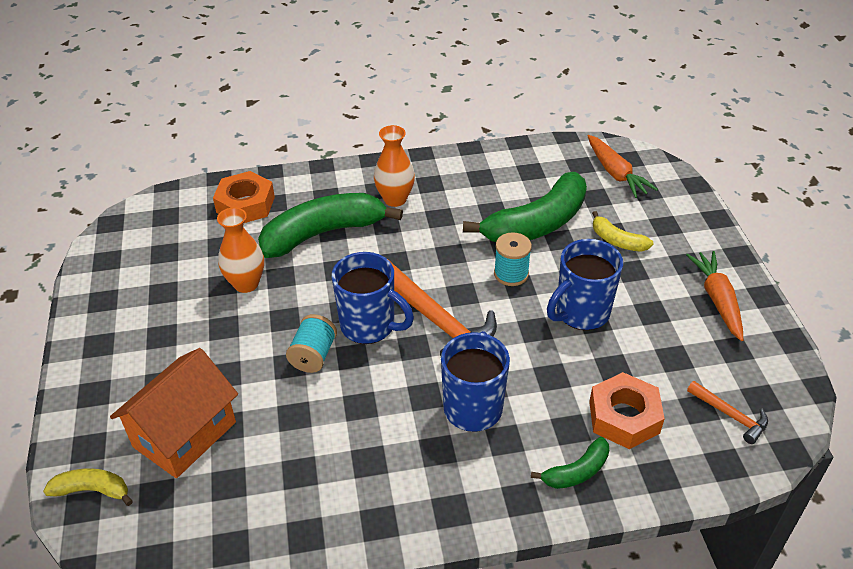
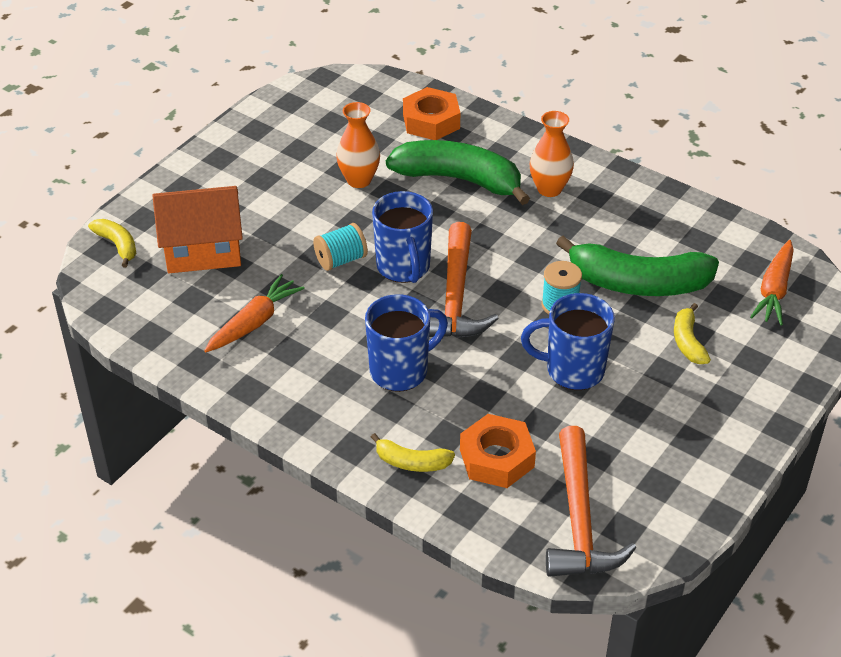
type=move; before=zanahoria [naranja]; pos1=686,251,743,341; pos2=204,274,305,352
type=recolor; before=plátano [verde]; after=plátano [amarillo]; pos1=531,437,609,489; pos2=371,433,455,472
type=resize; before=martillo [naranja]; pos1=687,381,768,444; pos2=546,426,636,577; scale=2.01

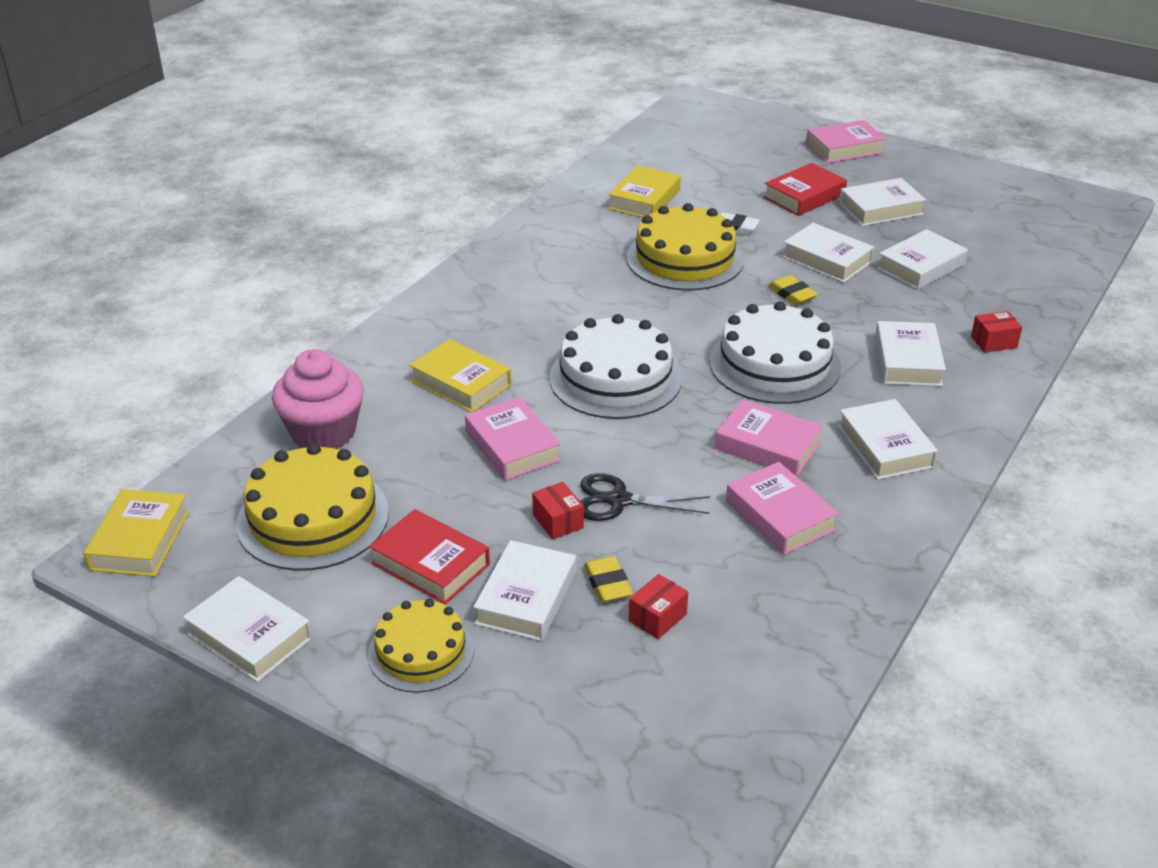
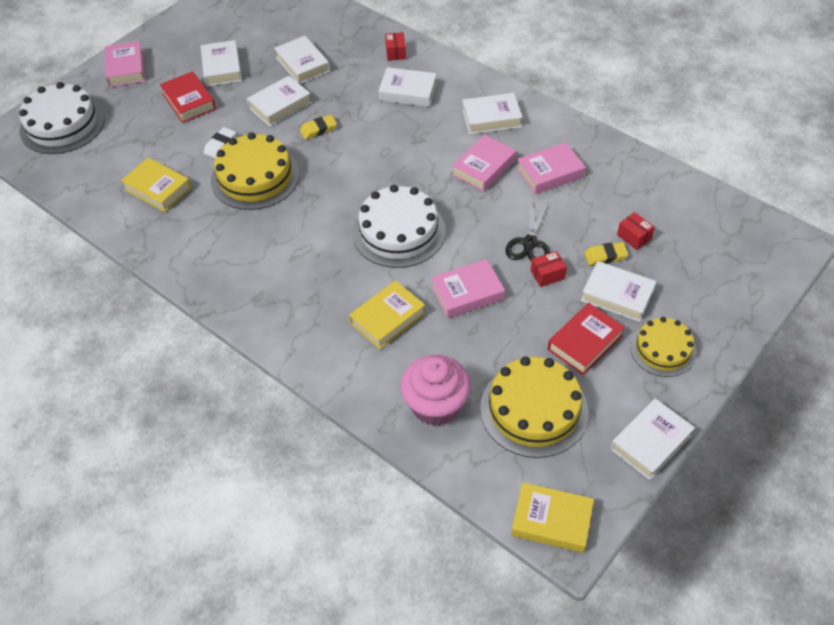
type=move; before=tarta [blanco]; pos1=709,301,841,404; pos2=19,82,105,154

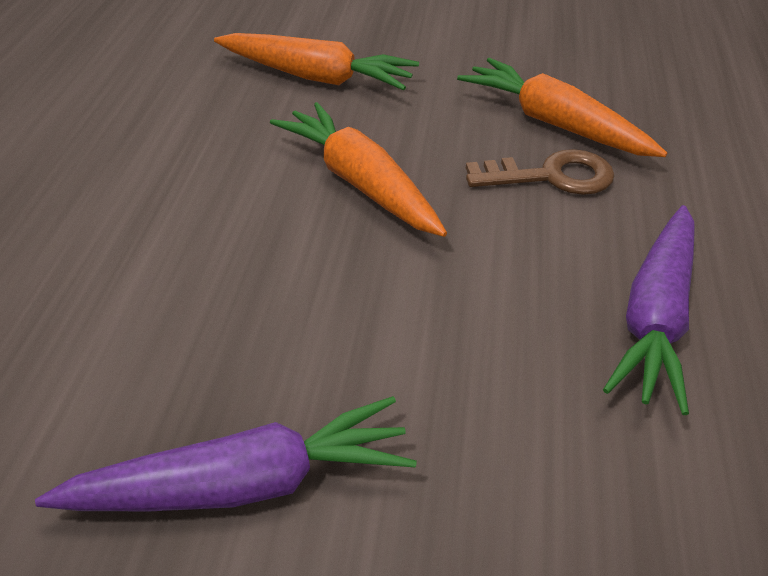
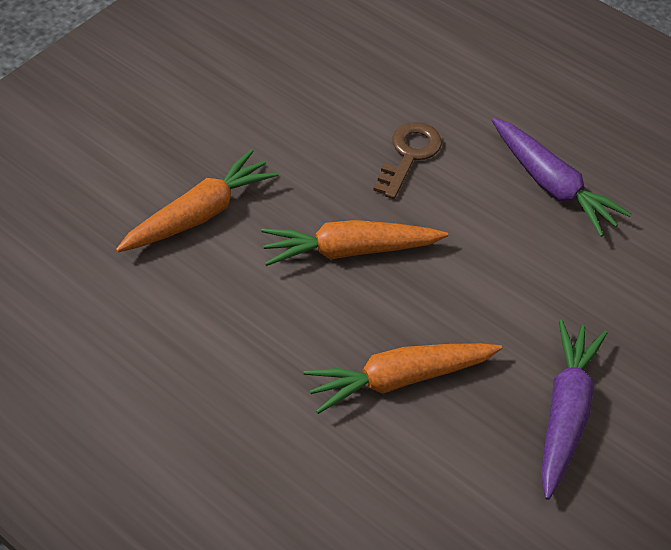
type=move; before=zanahoria [naranja]; pos1=457,58,667,157; pos2=304,343,502,414

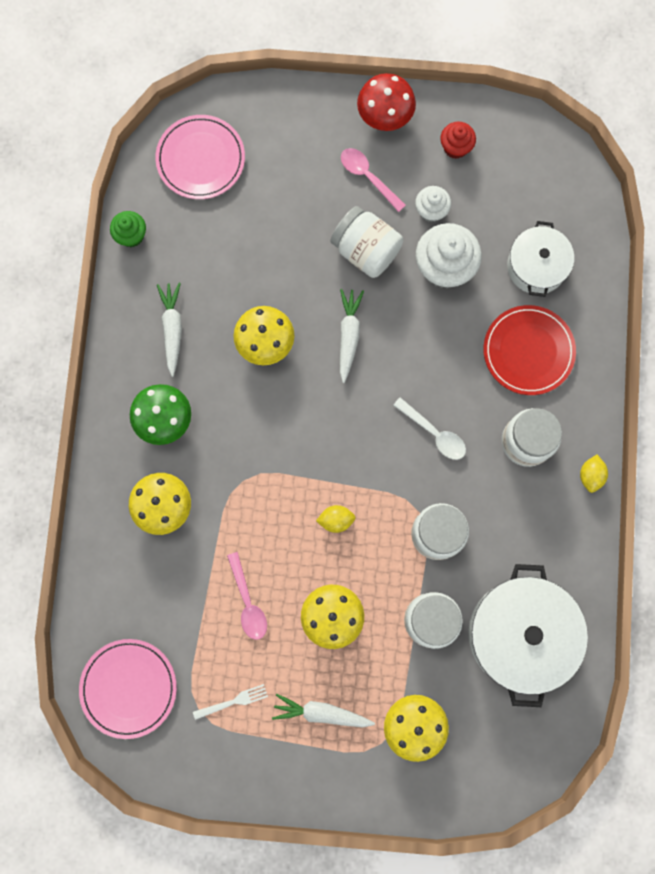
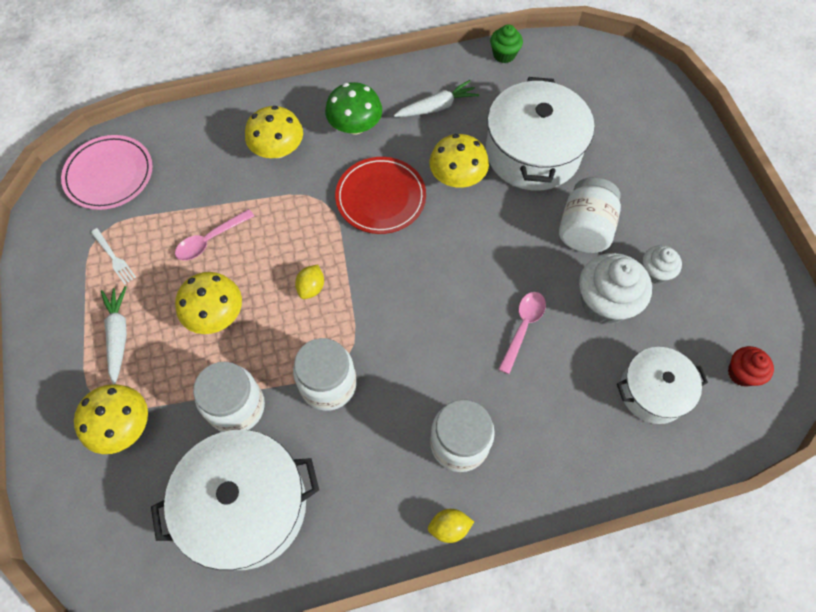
type=rotate; before=limón [amarillo]; pos1=316,505,356,533; pos2=295,265,324,299; turn=45
type=move; before=plato [rojo]; pos1=483,305,576,395; pos2=335,157,426,234
type=insert; after=olla [blanco]; pos2=486,77,594,191
type=move; before=cuchara [rosa]; pos1=341,148,406,212; pos2=498,292,546,374
type=move; before=magdalena [rojo]; pos1=440,122,476,159; pos2=728,346,774,387
type=delete; before=plato [rosa]; pos1=155,115,245,199
type=delete; before=zanahoria [blanco]; pos1=340,289,364,383
type=delete; before=seta [rojo]; pos1=357,73,416,131
type=delete; before=cuchara [blanco]; pos1=393,398,466,460

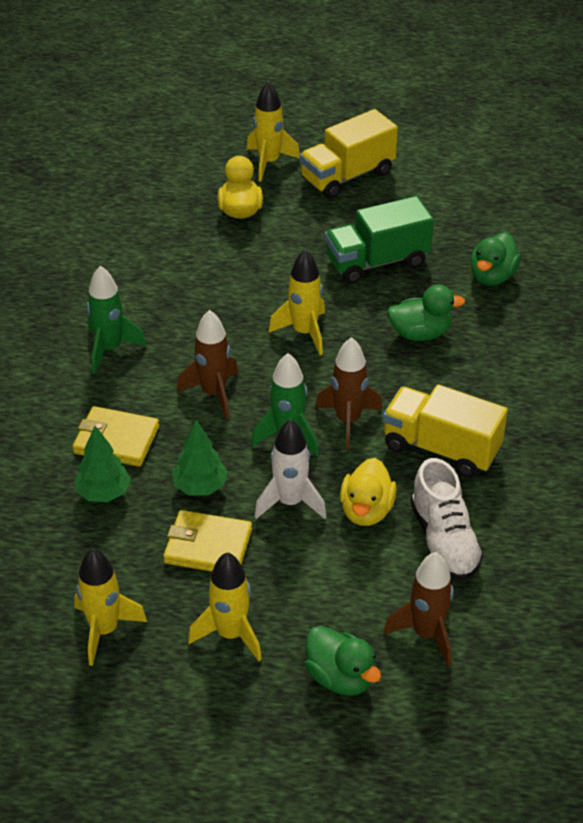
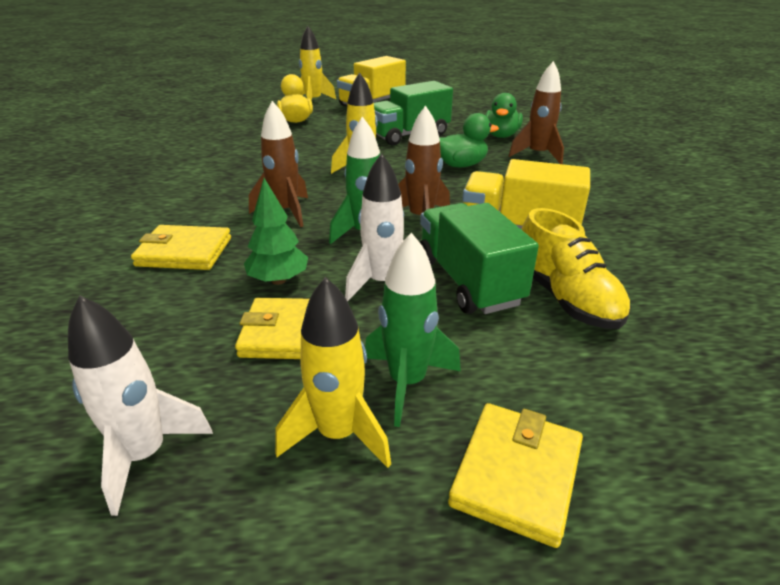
type=recolor; before=cohete [amarillo]; after=cohete [blanco]; pos1=74,548,147,666; pos2=68,295,213,516
type=move; before=cohete [verde]; pos1=87,266,147,373; pos2=365,233,461,427
type=replace; before=pato [amarillo]; after=camión [verde]; pos1=340,458,397,526; pos2=420,203,539,314
type=replace; before=pato [verde]; after=cartera [amarillo]; pos1=305,626,381,696; pos2=448,403,583,548
type=move; before=cohete [marrón]; pos1=384,552,454,667; pos2=509,61,564,164
type=recolor; before=zapato [blanco]; after=zapato [amarillo]; pos1=410,458,483,581; pos2=521,208,631,329
type=delete; before=árbol [verde]; pos1=75,426,131,502

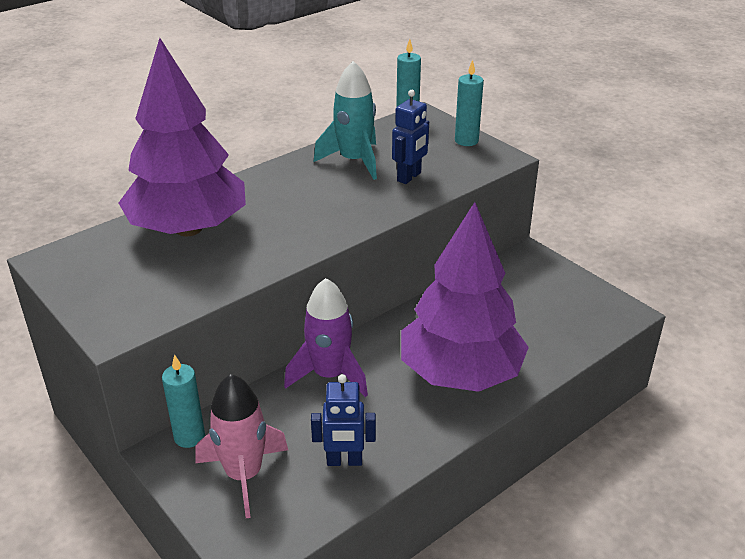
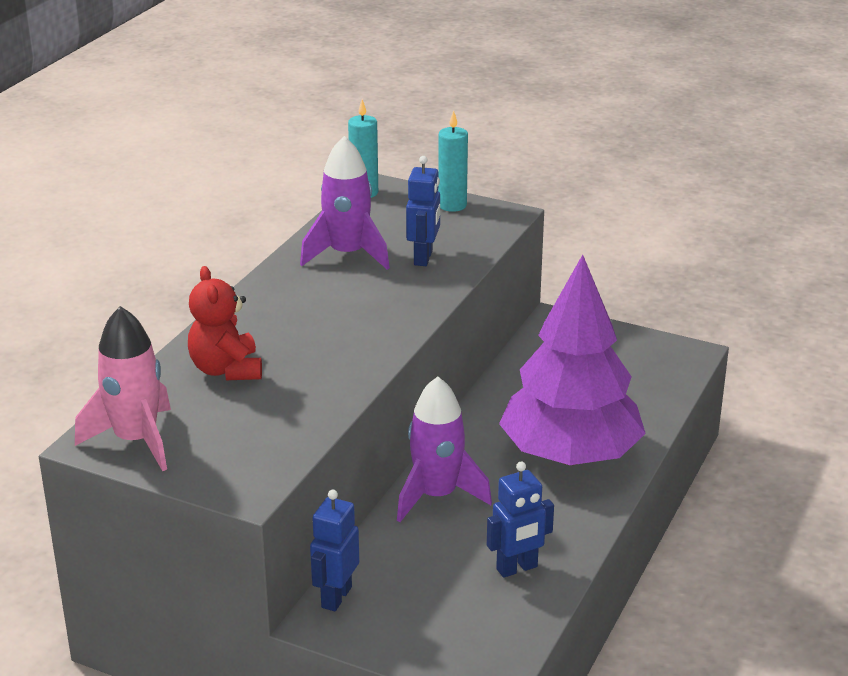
type=move; before=cohete [rosa]; pos1=196,374,288,518; pos2=75,306,171,471
type=replace; before=árbol [morado]; after=osito [rojo]; pos1=119,38,246,237; pos2=188,266,262,380
type=recolor; before=cohete [turquesa]; after=cohete [morado]; pos1=314,61,377,180; pos2=300,136,390,270
type=replace; before=vela [turquesa]; after=robot [azul]; pos1=162,354,205,448; pos2=310,490,359,611

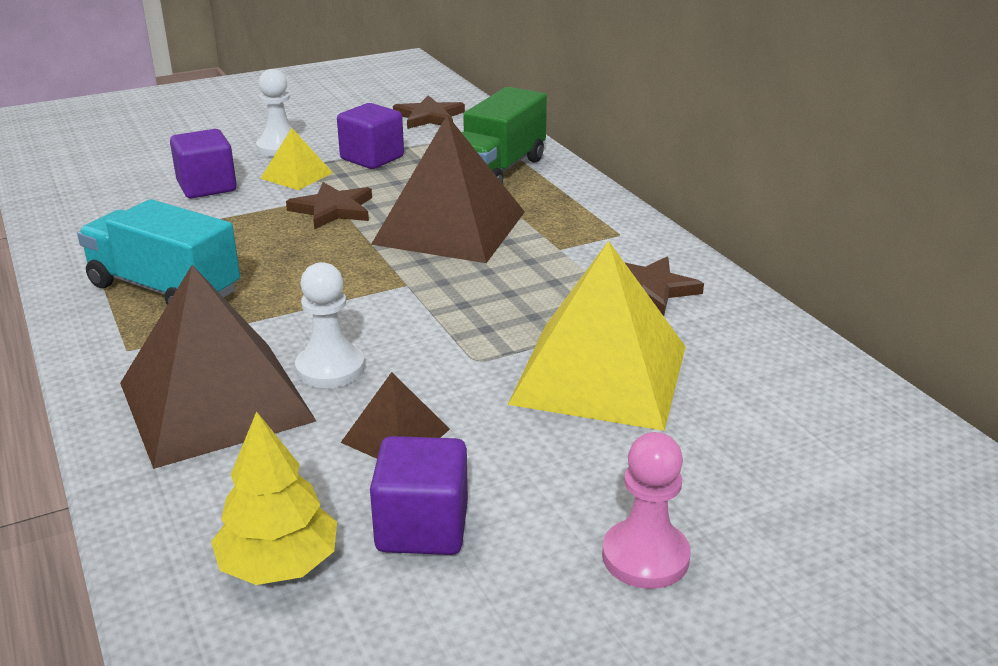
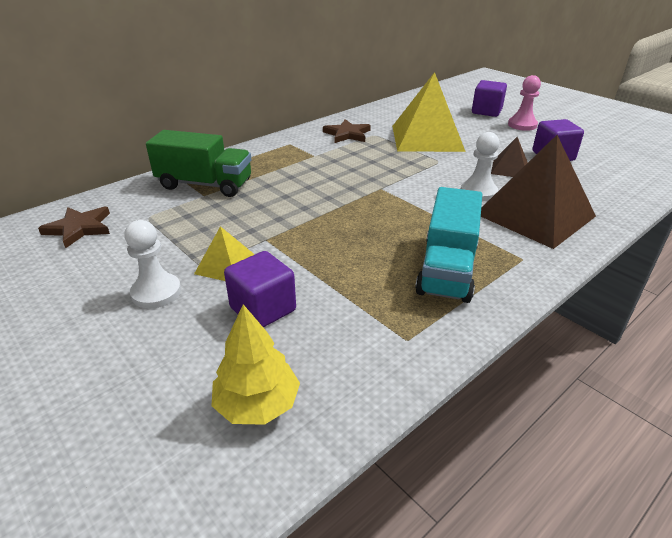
type=move; before=árbol [amarillo]; pos1=211,411,337,585; pos2=212,304,300,425
type=move; before=cubo [morado]; pos1=337,103,404,169; pos2=472,80,507,117
type=delete; before=estrella [marrón]; pos1=286,182,372,230
type=delete; before=pirámide [marrón]; pos1=371,115,525,263

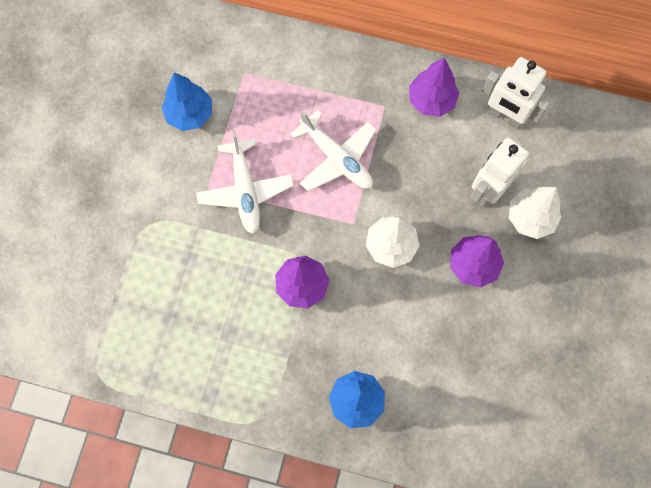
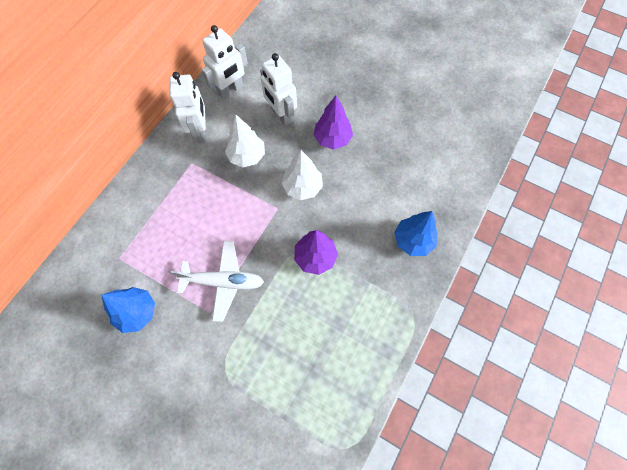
type=replace; before=árbol [morado]; after=robot [blanco]; pos1=409,58,459,117; pos2=170,72,206,143
type=move; before=árbol [blanco]; pos1=509,187,562,239; pos2=225,115,265,168
type=delete; before=avión [blanco]; pos1=290,110,377,191

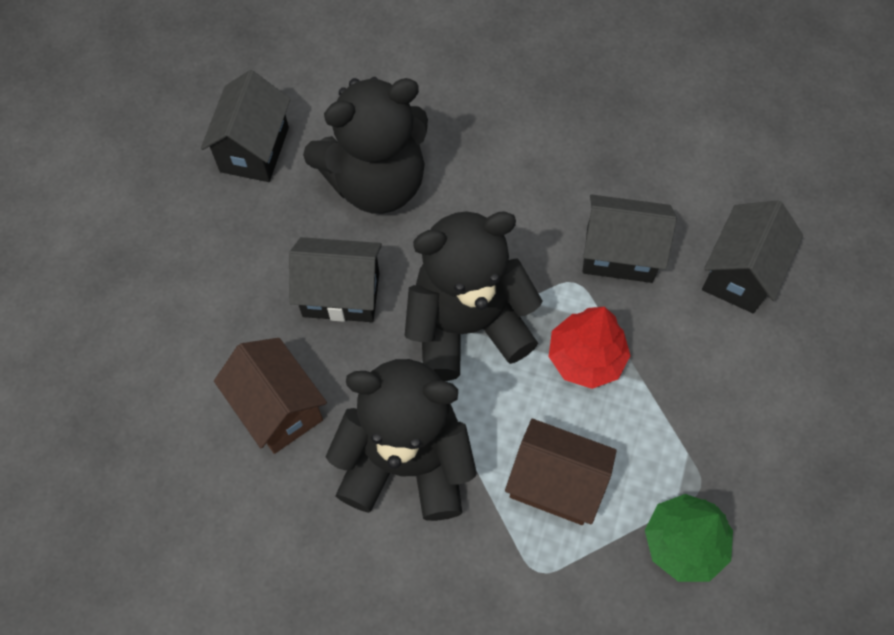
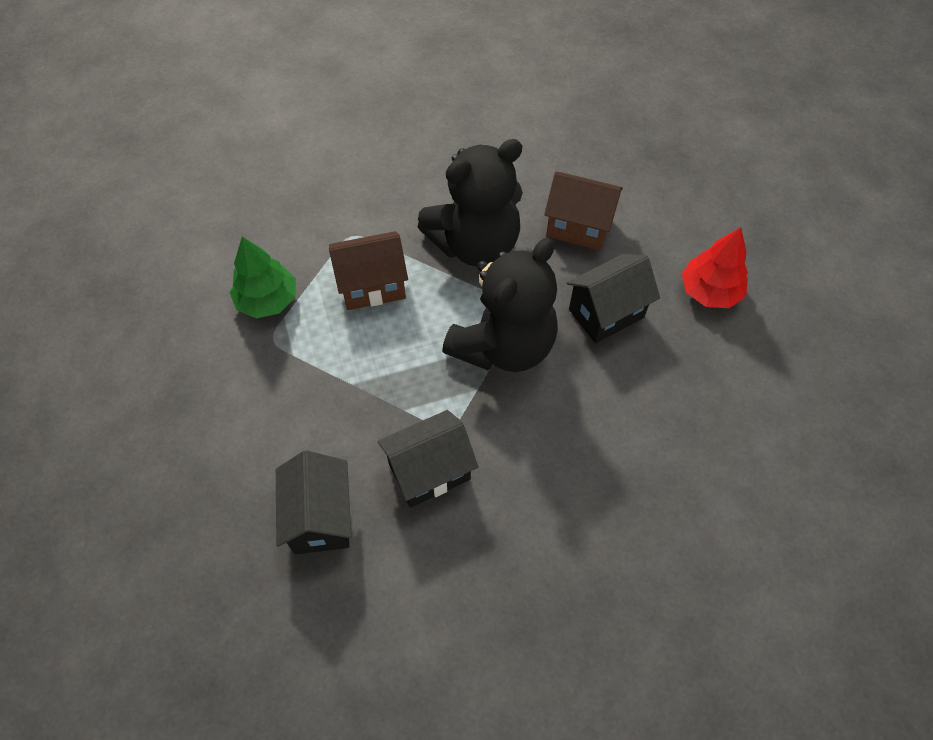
type=move; before=árbol [rojo]; pos1=549,307,631,389; pos2=681,227,748,308
type=delete; before=casa [negro]; pos1=201,70,291,182
type=delete; before=osito [negro]; pos1=303,77,428,214

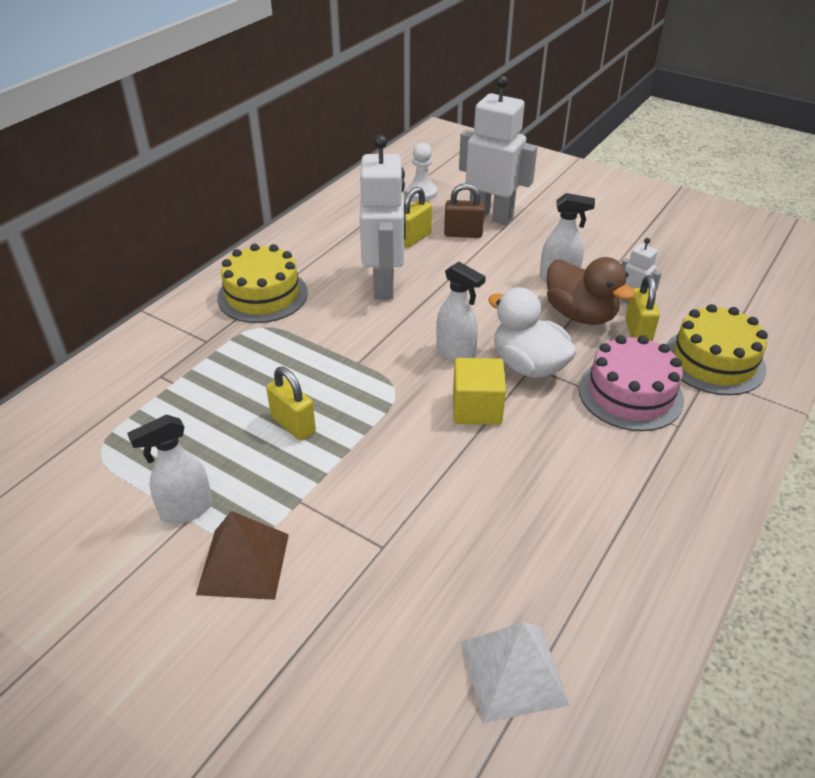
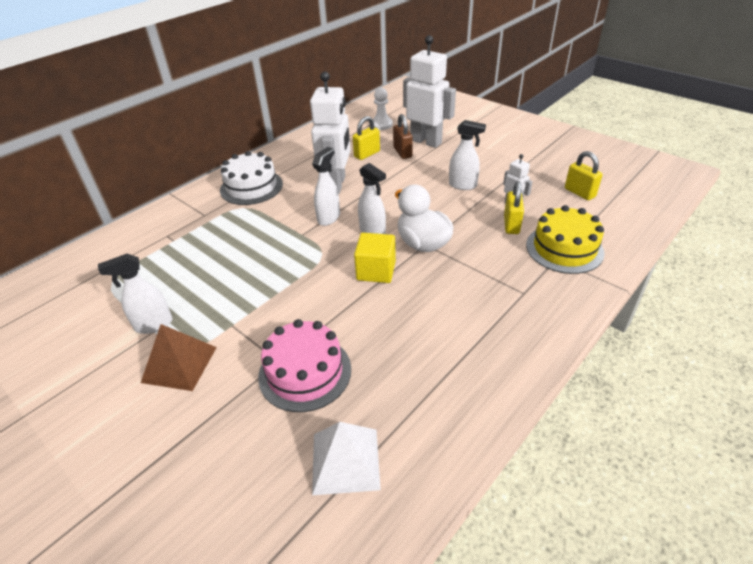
type=recolor; before=tarta [amarillo]; after=tarta [blanco]; pos1=217,244,308,323; pos2=220,151,283,205
type=move; before=tarta [rosa]; pos1=578,335,684,431; pos2=258,319,351,412
type=insert; after=pulverizador [blanco]; pos2=312,147,340,226
type=rotate; before=candado [marrón]; pos1=444,183,485,238; pos2=393,114,413,159; turn=60
type=move; before=candado [amarillo]; pos1=266,367,316,441; pos2=565,151,603,200
type=delete; before=pato [marrón]; pos1=546,257,635,325

